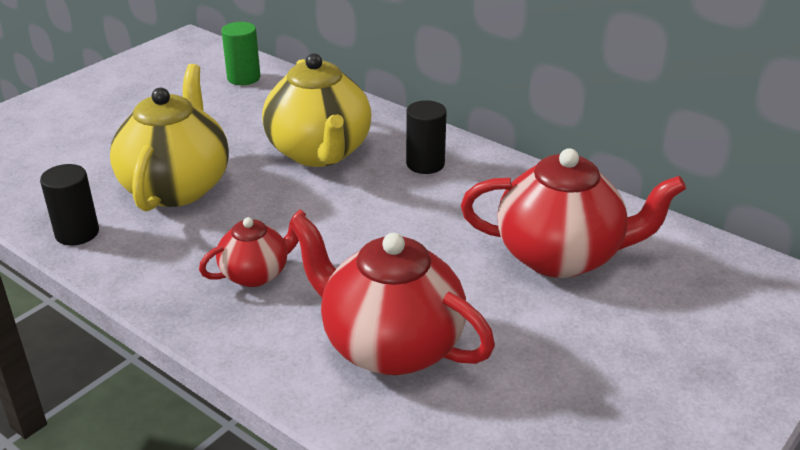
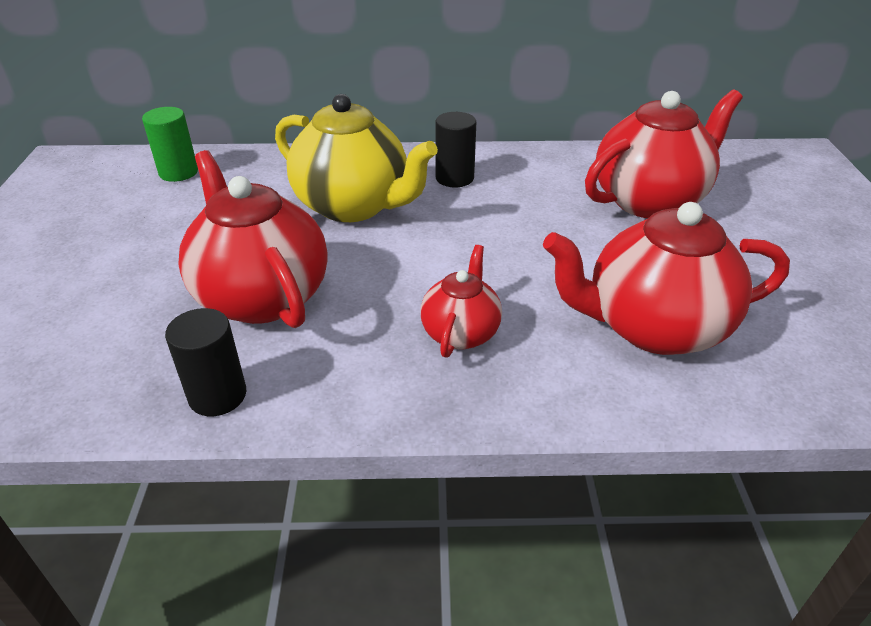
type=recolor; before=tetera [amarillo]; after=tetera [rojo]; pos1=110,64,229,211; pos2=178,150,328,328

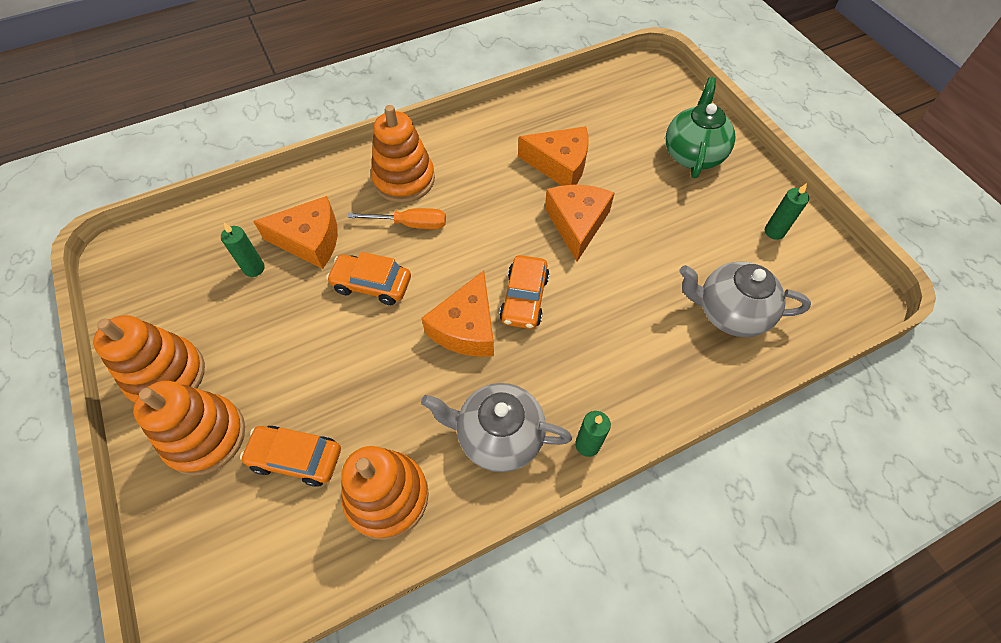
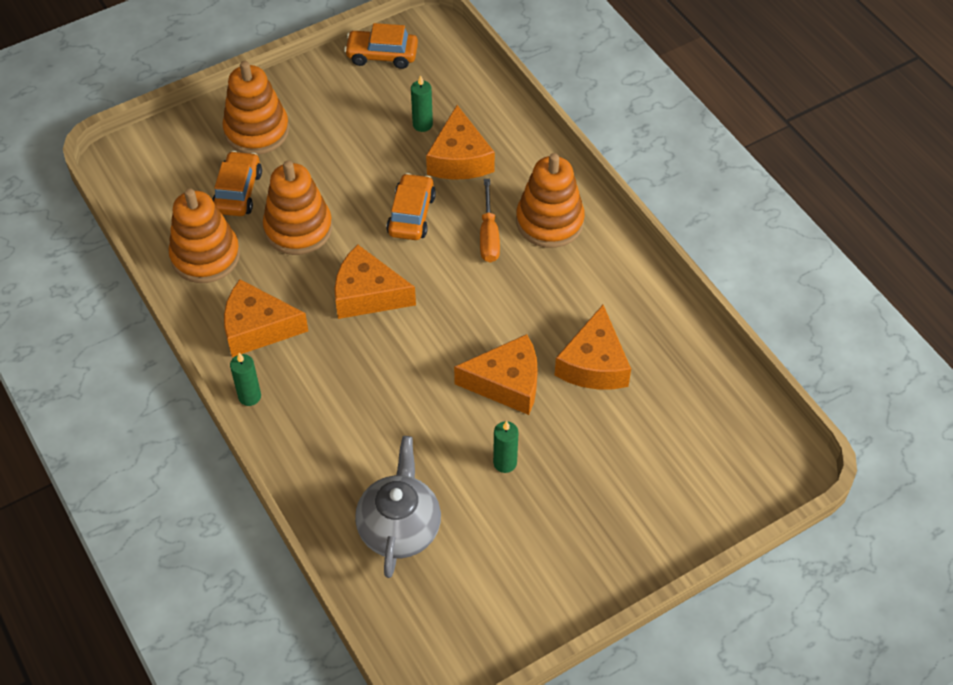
type=replace; before=tetera [gris]; after=queso [naranja]; pos1=421,383,572,472; pos2=224,279,308,357
type=move; before=juguete apilable [naranja]; pos1=93,315,205,403; pos2=263,160,332,255
type=move; before=coche [naranja]; pos1=499,255,550,329; pos2=344,23,418,69
type=move; before=vela [verde]; pos1=765,183,809,240; pos2=493,421,518,473
type=delete; before=tetera [verde]; pos1=666,77,735,178

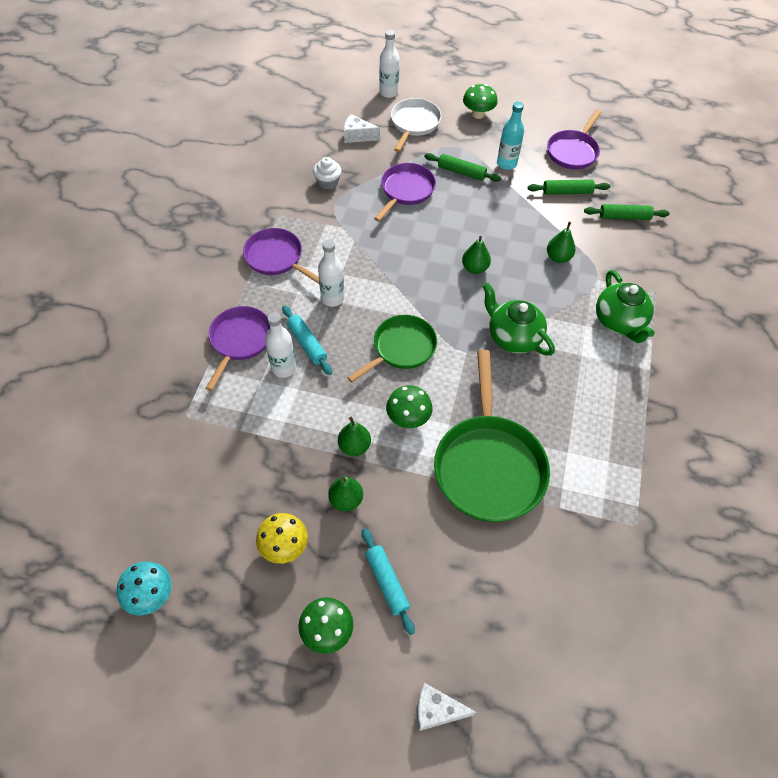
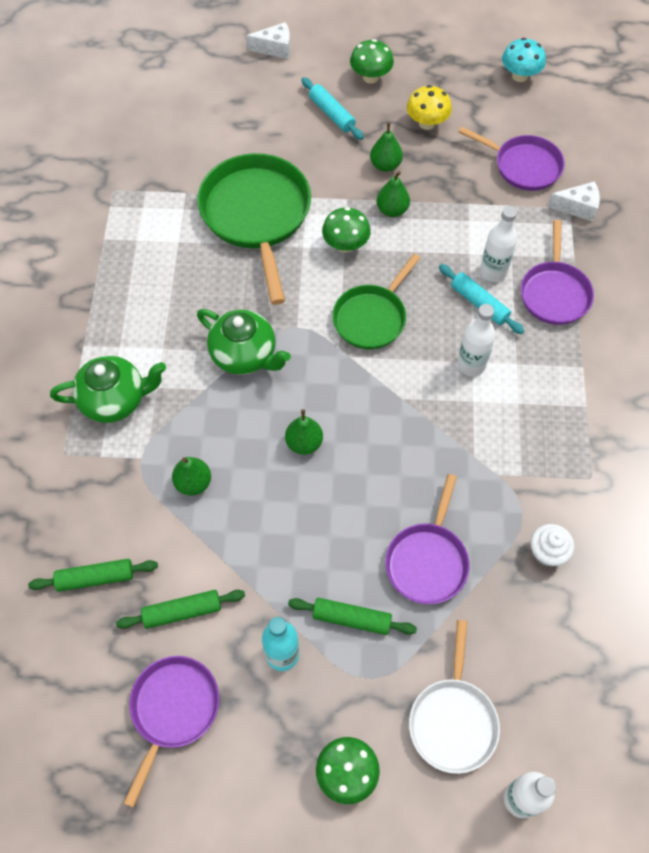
type=rotate; before=tetera [verde]; pos1=596,270,655,343; pos2=50,356,166,423; turn=105
type=move; before=sartén [morado]; pos1=243,228,319,284; pos2=458,126,565,191
type=move; before=queso [blanco]; pos1=344,114,380,143; pos2=547,181,600,222

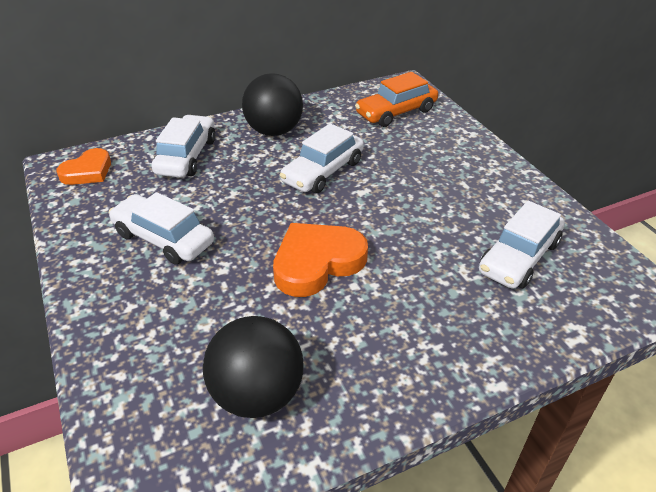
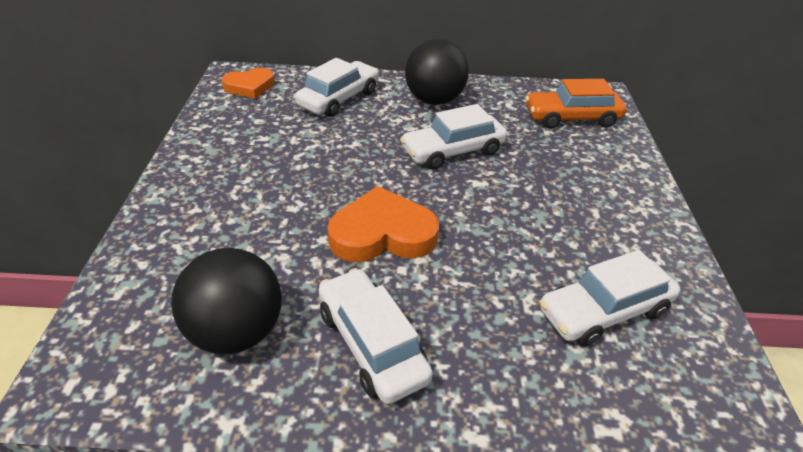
type=move; before=coche [blanco]; pos1=108,192,214,265; pos2=319,268,433,404

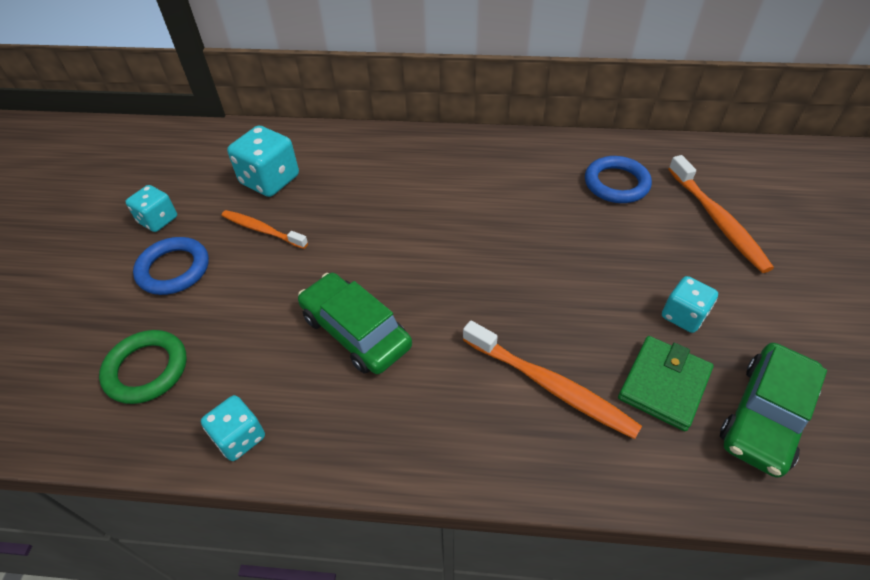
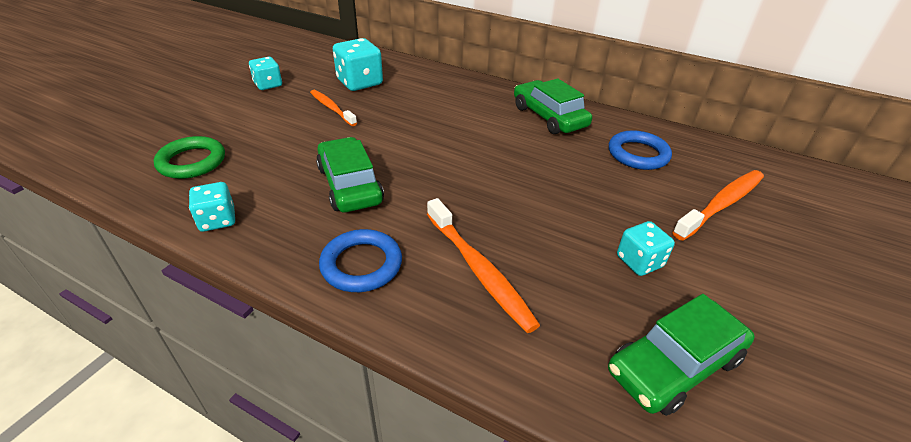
type=move; before=anillo [azul]; pos1=133,237,209,295; pos2=319,229,402,292
type=insert; after=coche [verde]; pos2=514,79,592,134
type=rotate; before=cepillo de dientes [naranja]; pos1=668,155,774,273; pos2=672,170,764,241; turn=-135
type=delete; before=cartera [verde]; pos1=618,336,713,431

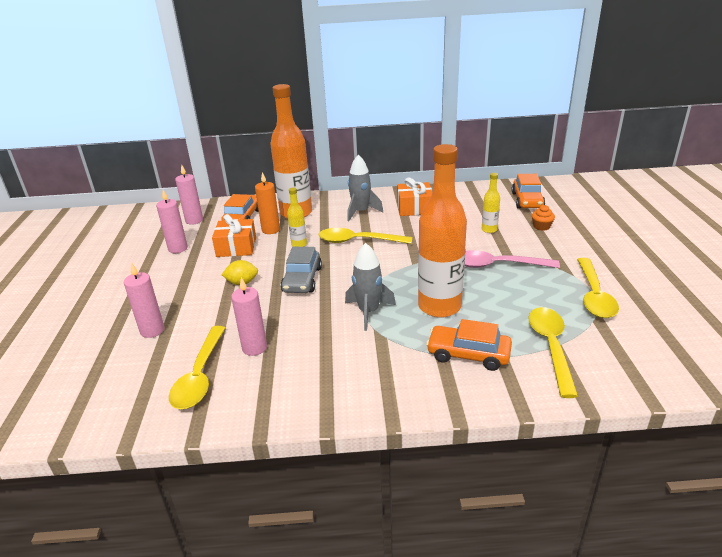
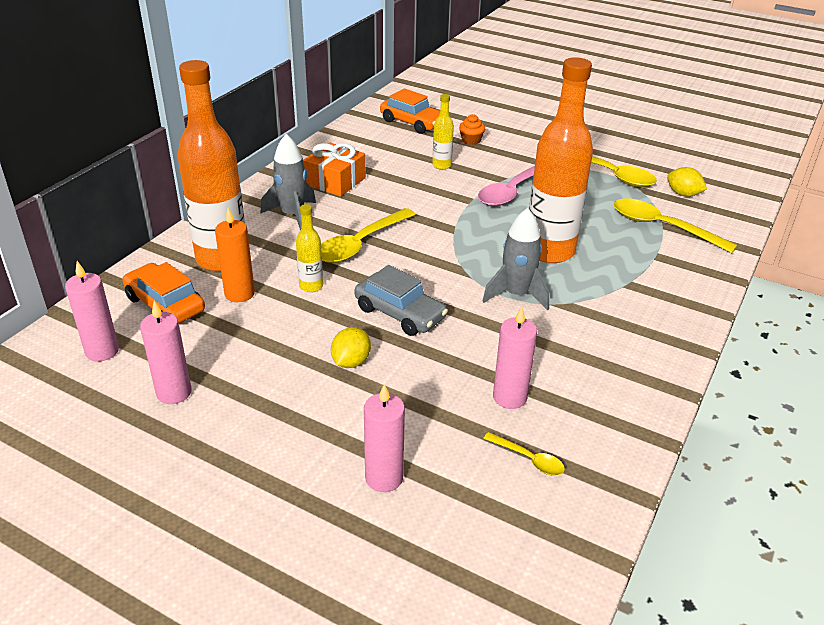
type=resize; before=cuchara [amarillo]; pos1=169,326,225,409; pos2=483,432,565,475; scale=0.49
type=insert; after=limón [amarillo]; pos2=667,167,707,197
type=delete; before=regalo [naranja]; pos1=212,214,256,257
type=delete; before=coche [naranja]; pos1=426,319,512,371

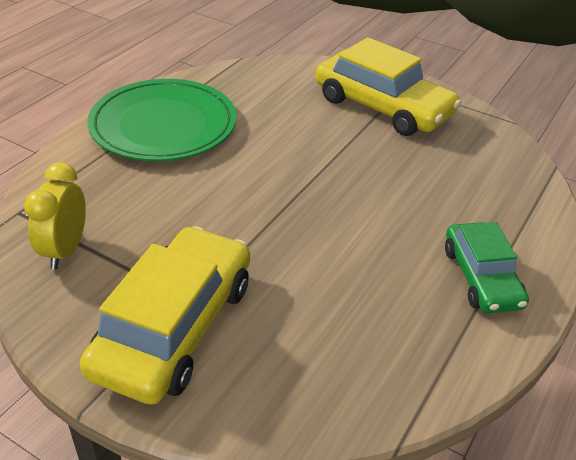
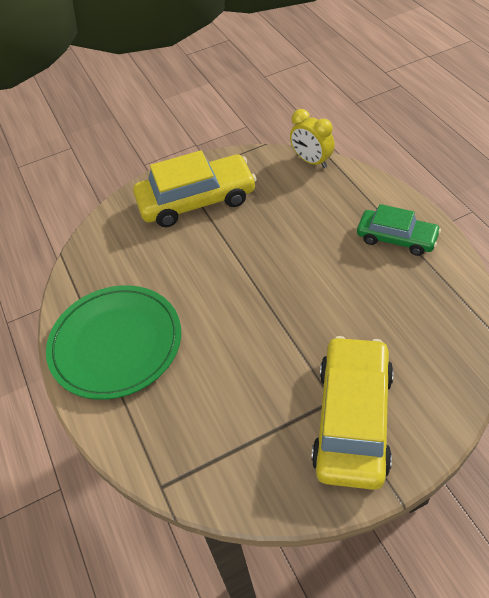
type=move; before=despertador [amarillo]; pos1=24,162,86,269; pos2=290,109,335,168
type=rotate; before=coche [amarillo]; pos1=80,226,250,405; pos2=311,336,394,490; turn=45

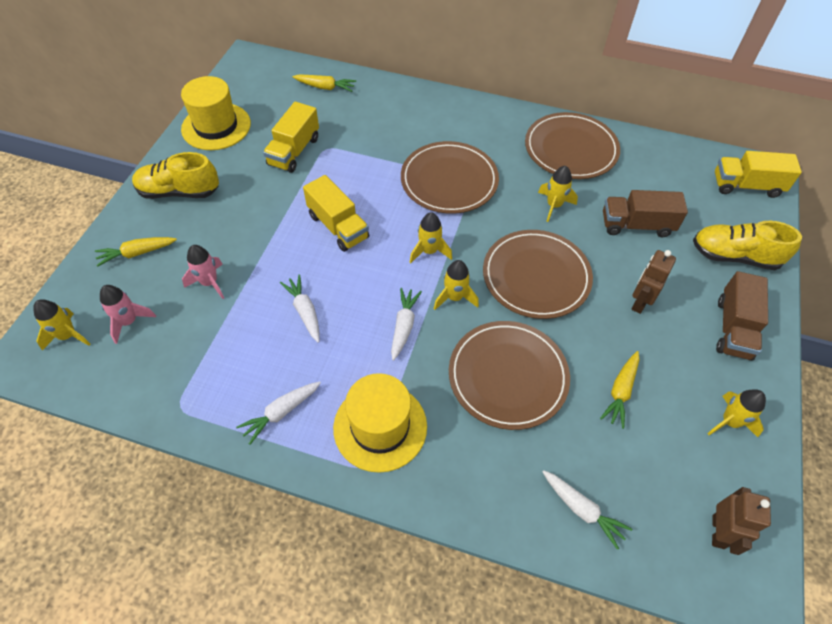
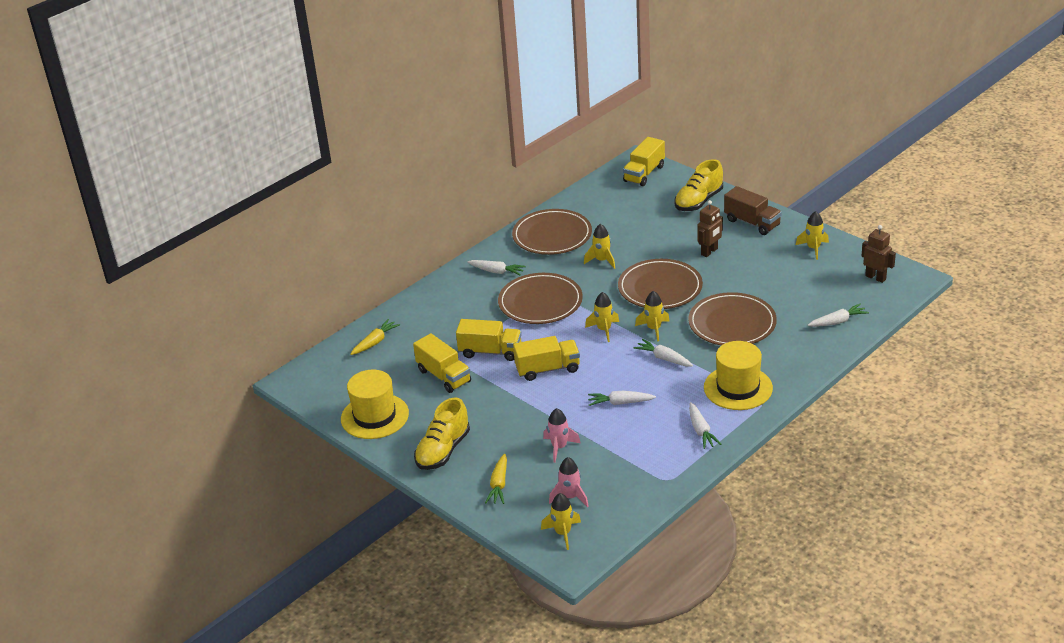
type=insert; after=camión [amarillo]; pos2=456,319,522,361
type=insert; after=zanahoria [blanco]; pos2=467,260,526,276
type=rotate; before=robot [marrón]; pos1=631,250,676,314; pos2=697,200,723,257; turn=-105
type=delete; before=zanahoria [amarillo]; pos1=600,351,639,429
type=delete; before=camión [marrón]; pos1=603,190,688,237

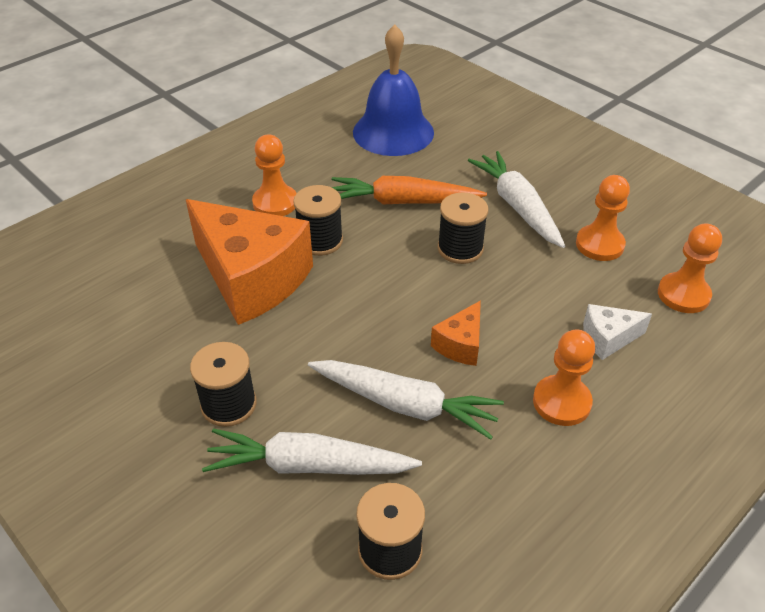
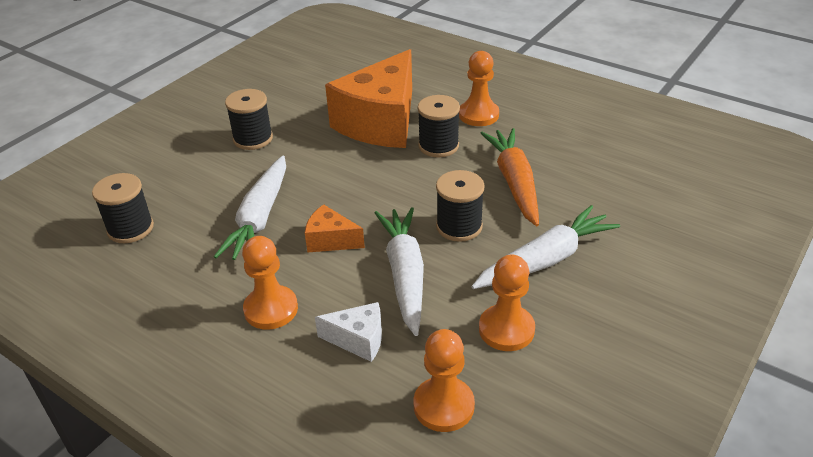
type=rotate; before=queso [blanco]; pos1=583,304,652,360; pos2=315,302,382,362; turn=120
type=move; before=zanahoria [blanco]; pos1=202,429,422,475; pos2=375,207,424,336
type=delete; before=campana [azul]; pos1=353,24,434,156

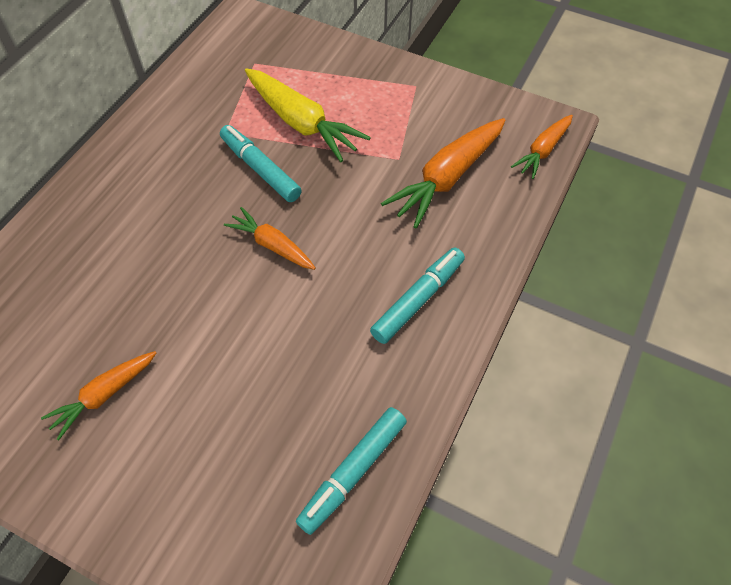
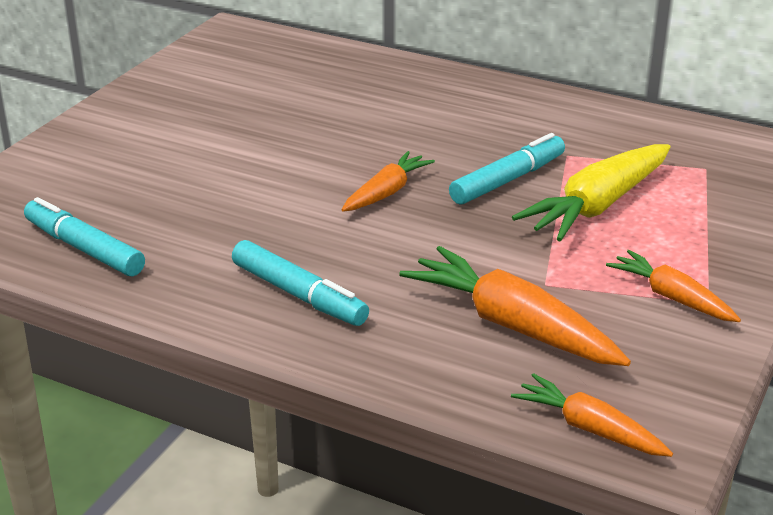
type=move; before=zanahoria [naranja]; pos1=41,351,156,441; pos2=606,250,741,322

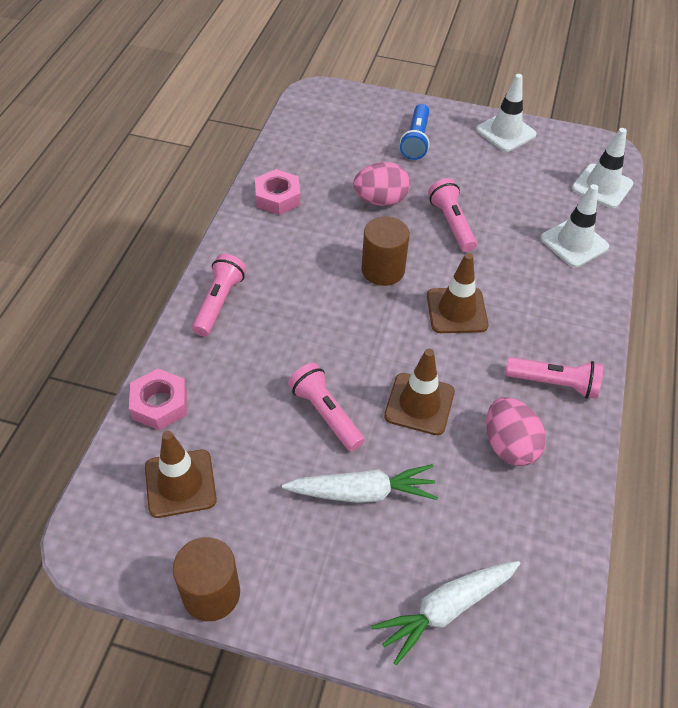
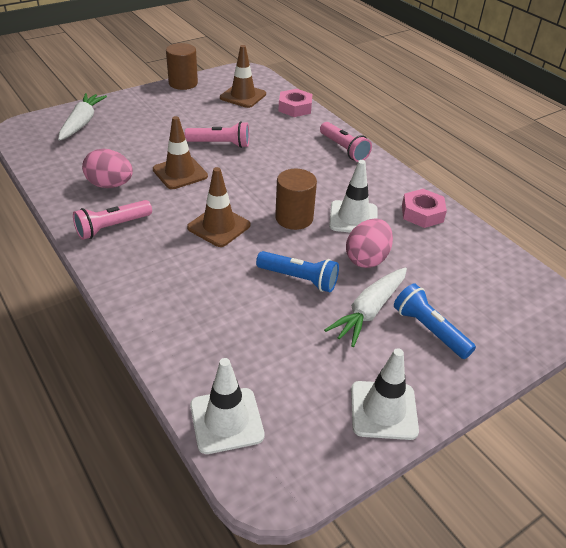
type=recolor; before=lámpara de mano [rosa]; after=lámpara de mano [azul]; pos1=428,178,477,252; pos2=256,251,339,292
type=move; before=zanahoria [blanco]; pos1=282,464,438,503; pos2=324,267,407,347
type=move; before=cono de tráfico [blanco]; pos1=540,184,609,267; pos2=329,160,378,233

